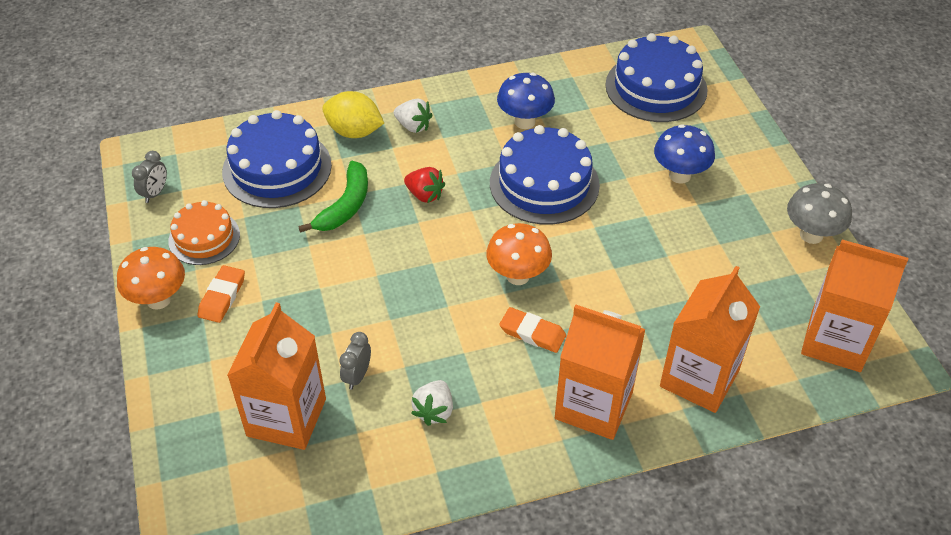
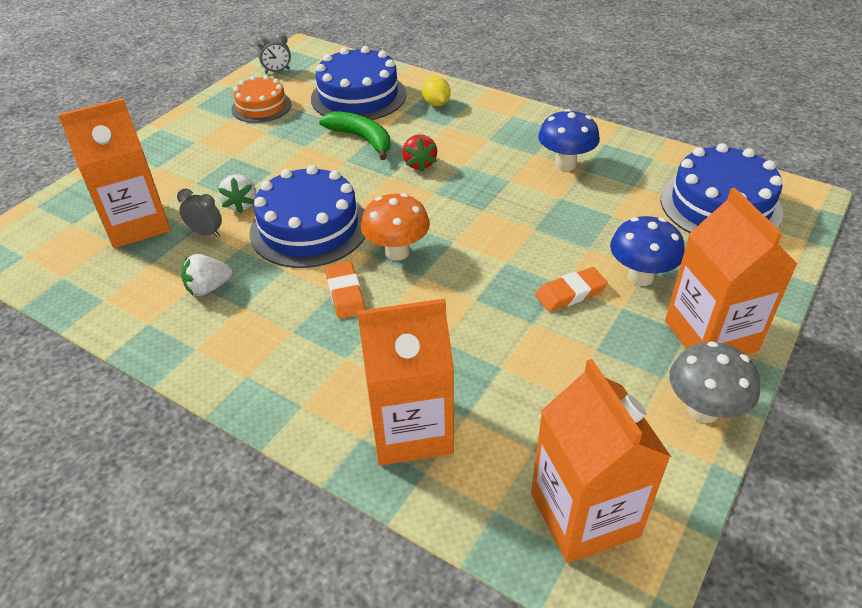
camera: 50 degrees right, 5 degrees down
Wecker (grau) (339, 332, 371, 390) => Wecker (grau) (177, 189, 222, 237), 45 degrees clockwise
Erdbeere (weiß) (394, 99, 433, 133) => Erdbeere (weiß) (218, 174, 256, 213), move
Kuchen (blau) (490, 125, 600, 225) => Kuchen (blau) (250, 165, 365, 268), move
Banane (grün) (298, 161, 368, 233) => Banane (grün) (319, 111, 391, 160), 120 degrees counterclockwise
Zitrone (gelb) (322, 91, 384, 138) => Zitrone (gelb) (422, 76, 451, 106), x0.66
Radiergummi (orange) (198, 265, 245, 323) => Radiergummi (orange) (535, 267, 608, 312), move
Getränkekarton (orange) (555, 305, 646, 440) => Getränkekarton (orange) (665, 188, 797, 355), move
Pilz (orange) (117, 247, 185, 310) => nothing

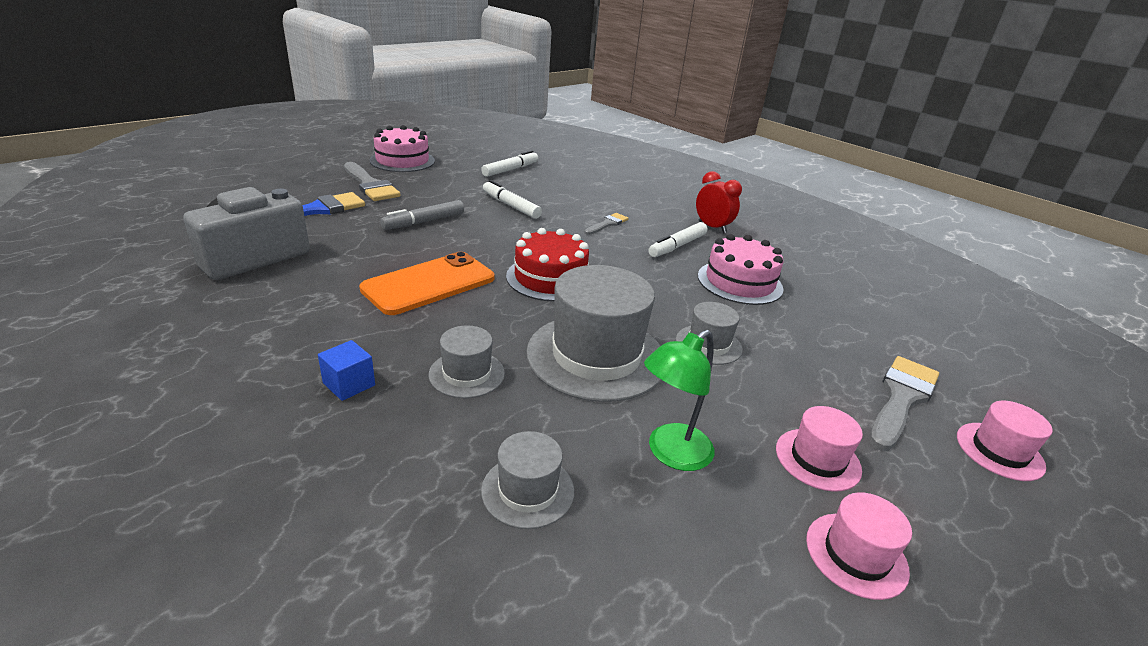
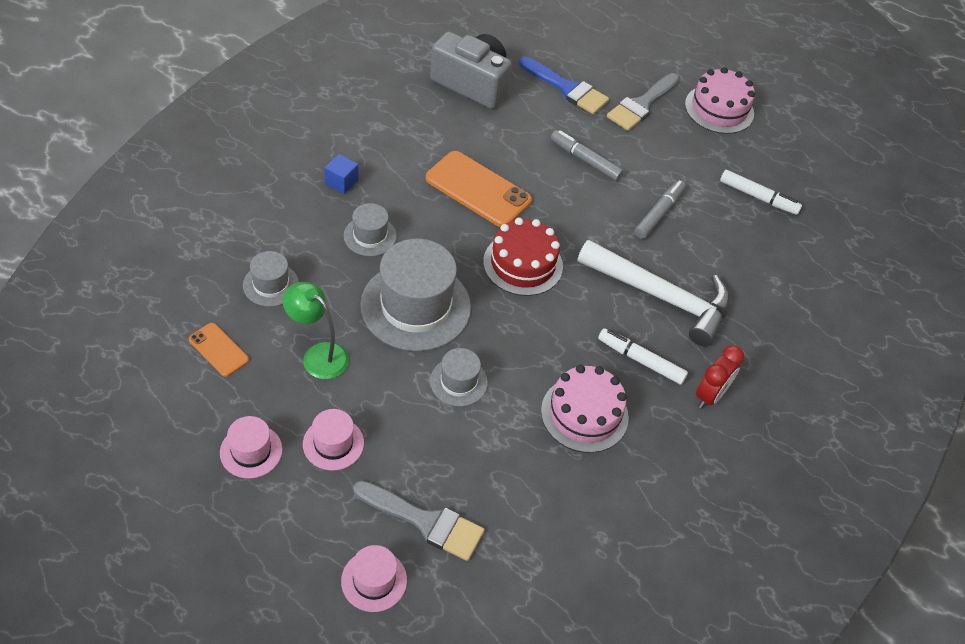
camera: 75 degrees right, 20 degrees up
nothing => Handy (orange) (189, 323, 249, 377)
Pinsel (grau) (584, 213, 629, 235) => Hammer (weiß) (578, 240, 730, 346)
Filzstift (weiß) (483, 180, 542, 219) => Filzstift (grau) (635, 180, 686, 239)

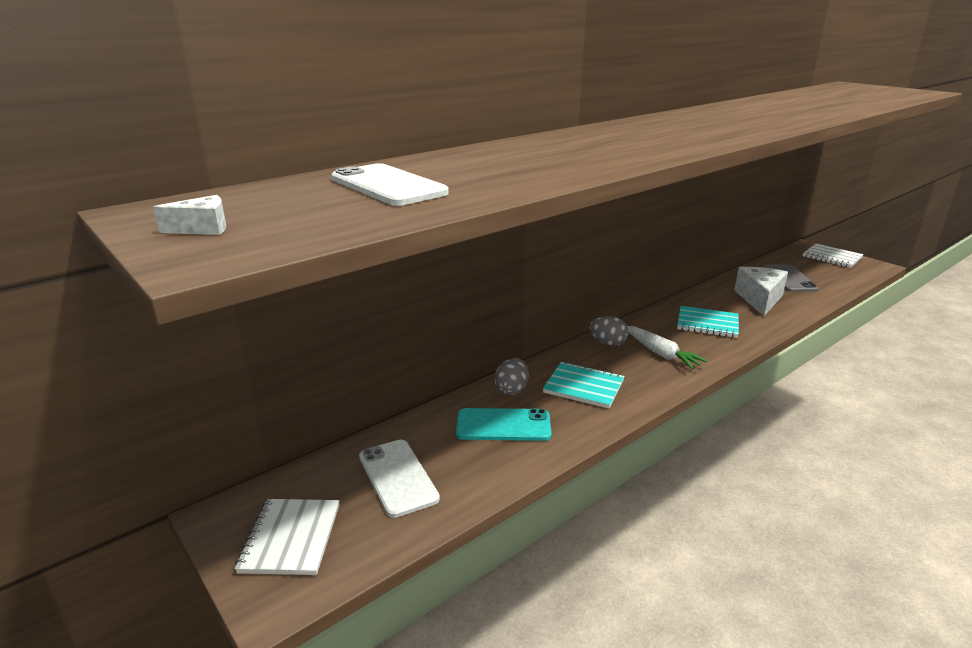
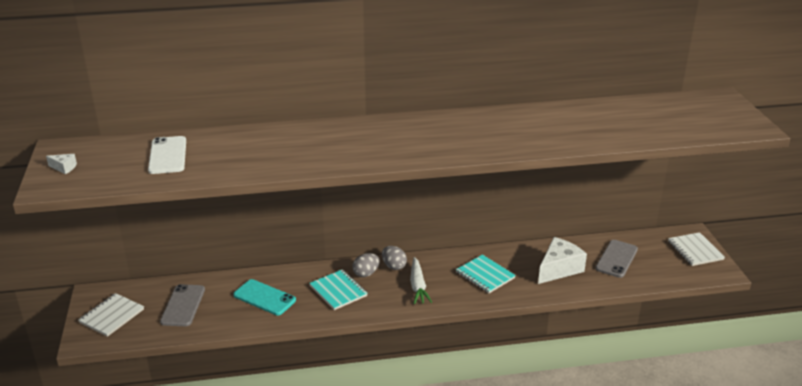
camera: 30 degrees right, 5 degrees up
Handy (weiß) (359, 440, 440, 518) => Handy (grau) (160, 284, 205, 326)
Ei (grau) (494, 358, 529, 395) => Ei (grau) (352, 253, 380, 277), move

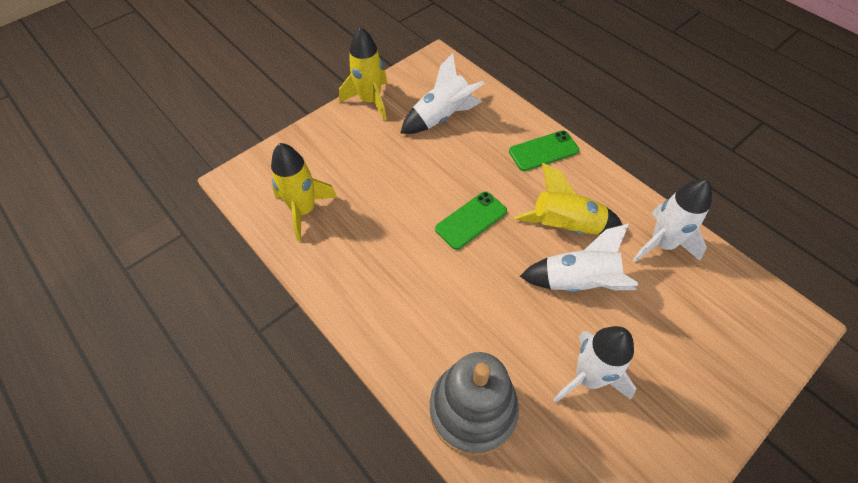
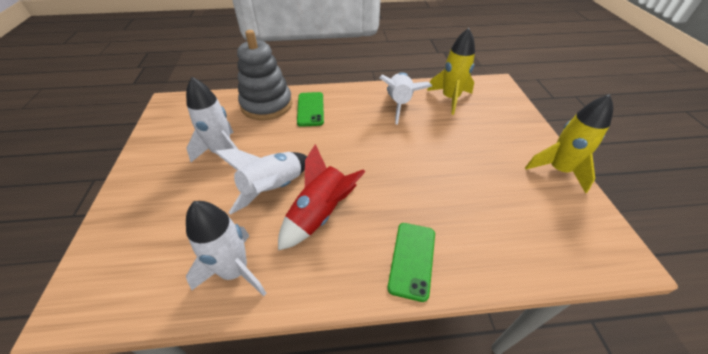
camera: 125 degrees right, 10 degrees down
Rakete (gelb) (514, 163, 622, 234) => Rakete (rot) (278, 144, 365, 250)
Handy (grün) (435, 191, 507, 250) => Handy (grün) (297, 92, 324, 127), move
Rakete (weiß) (401, 53, 484, 134) => Rakete (weiß) (379, 72, 432, 125), move

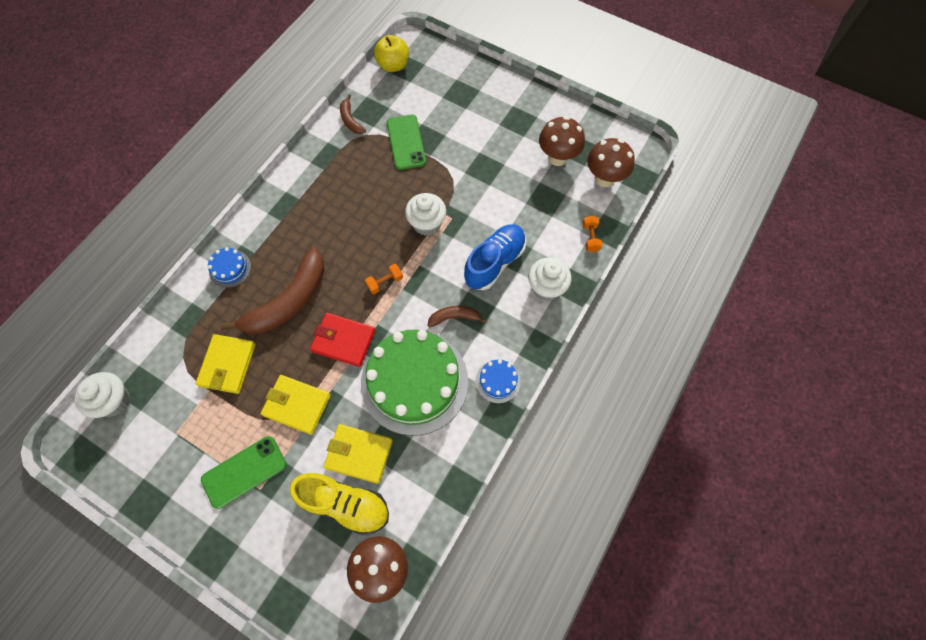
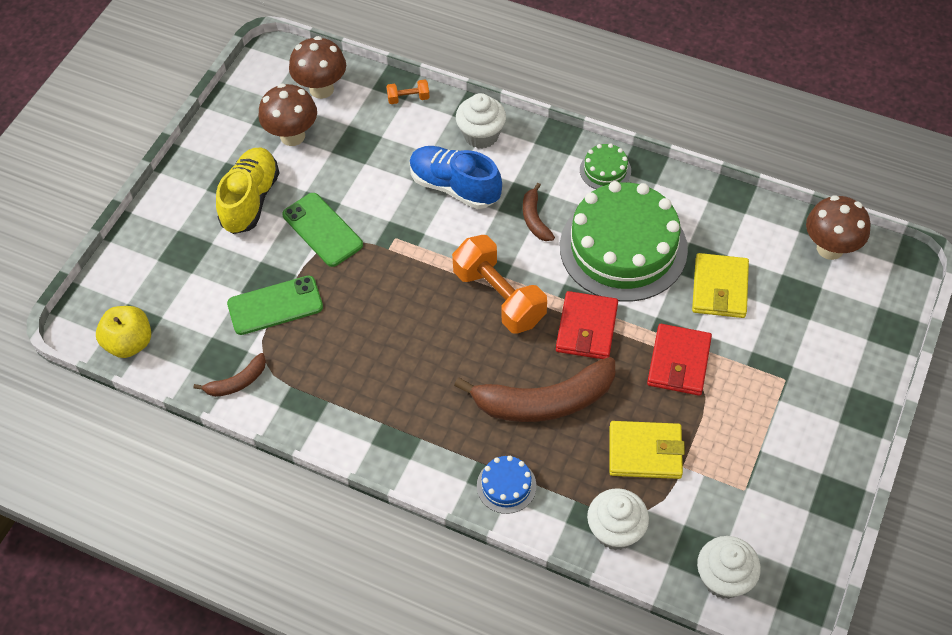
camera: 95 degrees left, 10 degrees down
Schuh (gelb) (290, 473, 389, 535) => Schuh (gelb) (216, 148, 279, 234), move
Handy (grün) (201, 436, 286, 509) => Handy (grün) (282, 193, 363, 267), move
Hantel (orange) (365, 264, 403, 294) => Hantel (orange) (452, 235, 547, 334), x2.25
Banane (braun) (221, 247, 324, 334) => Banane (braun) (454, 357, 615, 422), 135 degrees clockwise
Kuchen (blau) (476, 359, 521, 403) => Kuchen (grün) (580, 143, 631, 189)
Muffin (weiß) (405, 193, 446, 236) => Muffin (weiß) (587, 488, 649, 550), move
Geldbörse (gelb) (261, 375, 331, 435) => Geldbörse (rot) (647, 324, 712, 396)

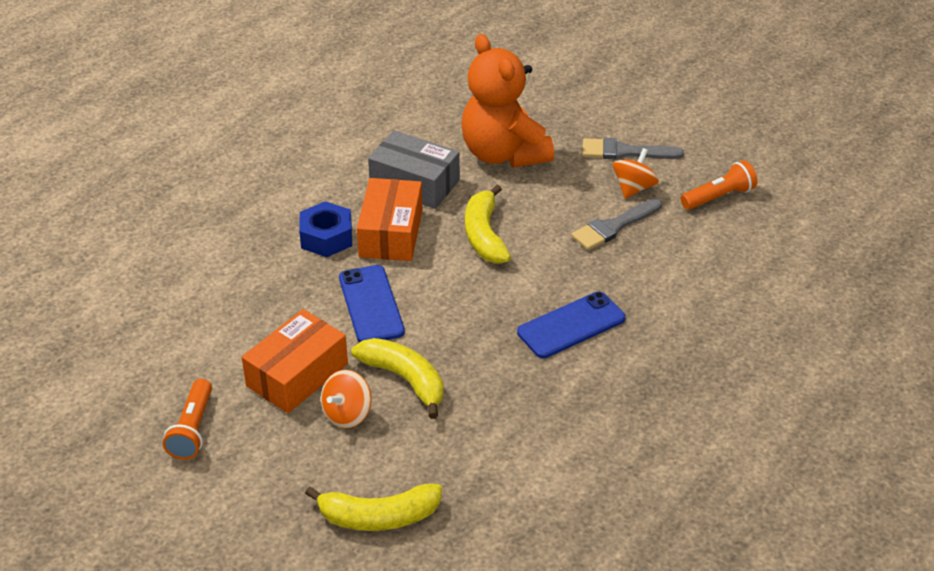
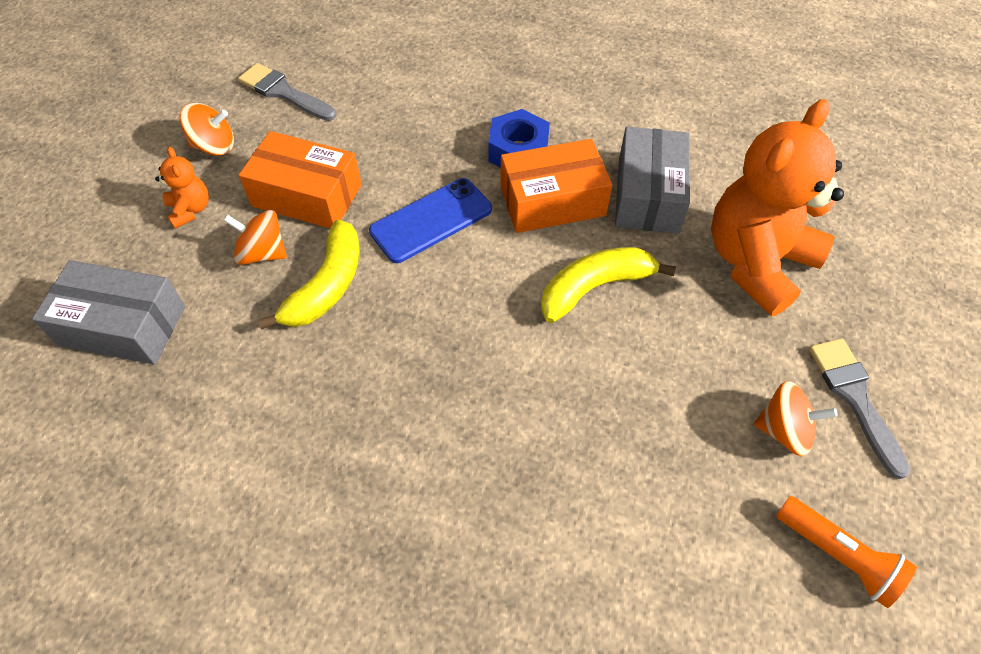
camera: 70 degrees right, 15 degrees up
Banane (gelb) (305, 484, 442, 531) => Schachtel (grau) (32, 260, 185, 365)
nothing => Teddybär (orange) (155, 147, 209, 229)
Taschenlampe (orange) (163, 379, 212, 460) => Kreisel (orange) (180, 103, 234, 156)
Pinsel (grau) (571, 198, 662, 250) => Pinsel (grau) (238, 63, 336, 121), move
Handy (blau) (517, 292, 625, 358) => nothing

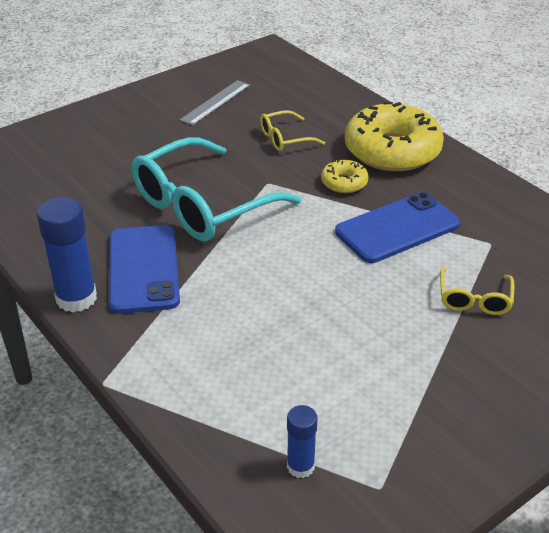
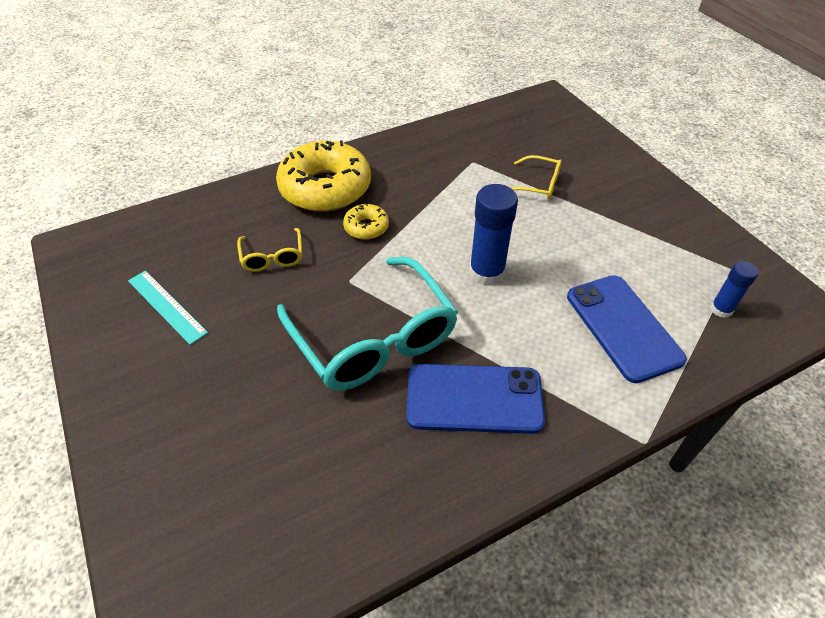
camera: 80 degrees left, 10 degrees up
Lineal (grau) (180, 80, 250, 126) => Lineal (türkis) (128, 271, 208, 345)
Klebestift (blau) (37, 197, 97, 313) => Klebestift (blau) (469, 184, 518, 286), move
Handy (blau) (335, 192, 460, 263) => Handy (blau) (567, 275, 687, 383), move

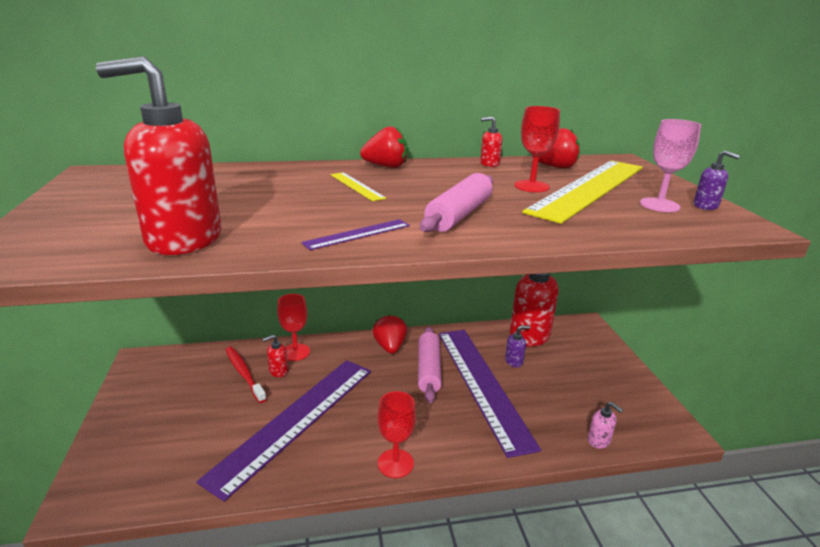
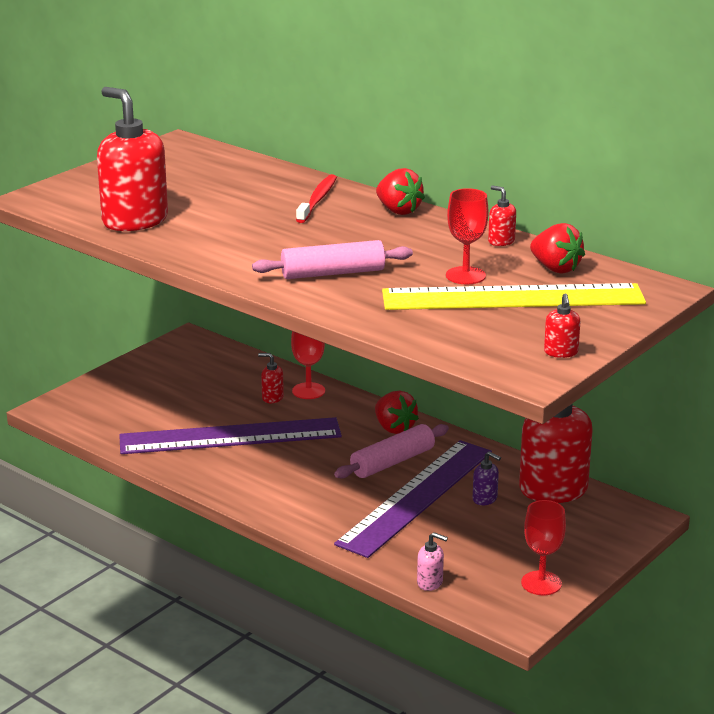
camera: 50 degrees right, 0 degrees up
Zahnbürste (rot) (226, 346, 267, 403) => Zahnbürste (rot) (296, 174, 337, 223), move
Erdbeere (rot) (373, 314, 407, 354) => Erdbeere (rot) (375, 391, 419, 434), 105 degrees clockwise
Seifenspender (rosa) (588, 402, 623, 449) => Seifenspender (rosa) (417, 532, 448, 591), 75 degrees counterclockwise
Kelch (rot) (377, 391, 416, 478) => Kelch (rot) (521, 500, 566, 595), move
Seifenspender (lila) (693, 151, 740, 210) => Seifenspender (rot) (544, 293, 580, 358)
Lineal (lila) (301, 219, 410, 250) => nothing
Lineal (gelb) (331, 172, 386, 201) => nothing
Kelch (rosa) (640, 119, 701, 212) => nothing

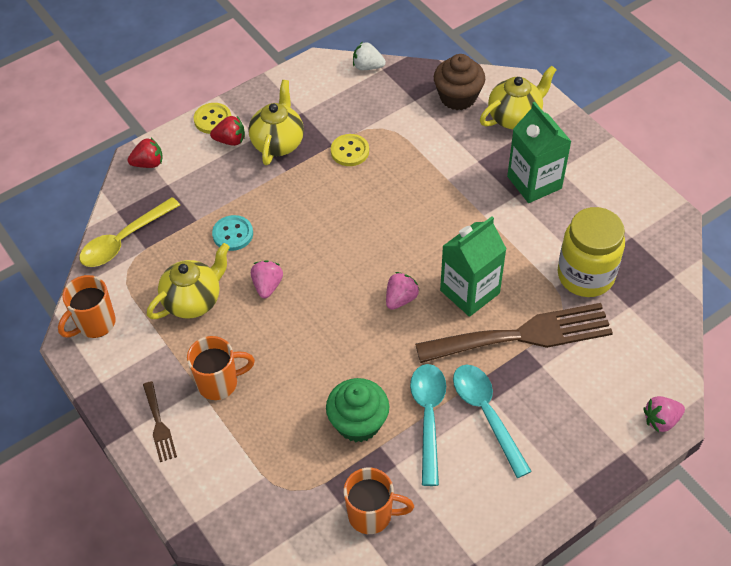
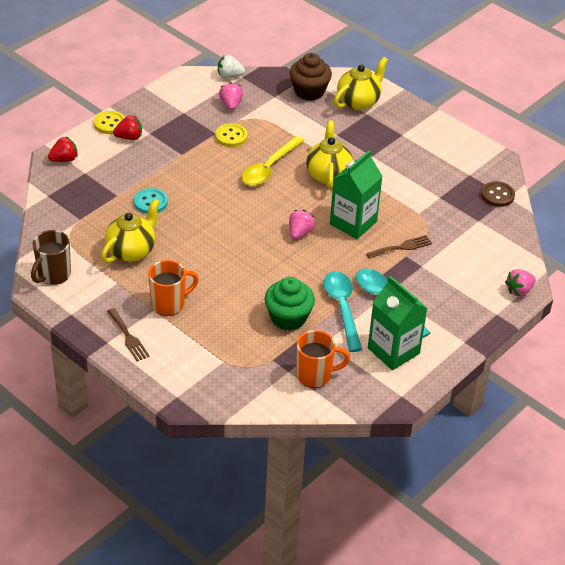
camera: 15 degrees left, 10 degrees down
Tasse (orange) (58, 275, 116, 338) => Tasse (braun) (31, 230, 71, 285)
Erdbeere (rosa) (251, 261, 283, 299) => Erdbeere (rosa) (219, 82, 243, 110), move
Löffel (gelb) (80, 197, 180, 267) => Löffel (gelb) (242, 136, 304, 186), move
Teekanne (gelb) (248, 80, 304, 165) => Teekanne (gelb) (306, 121, 353, 190), move
Gabel (braun) (415, 303, 613, 363) => Gabel (braun) (366, 235, 432, 259), x0.44
Getränkekarton (grün) (507, 102, 572, 203) => Getränkekarton (grün) (368, 276, 428, 370), move
nothing => Knopf (braun) (481, 181, 515, 207)
Einmachglas (gelb) (558, 207, 625, 297) => nothing

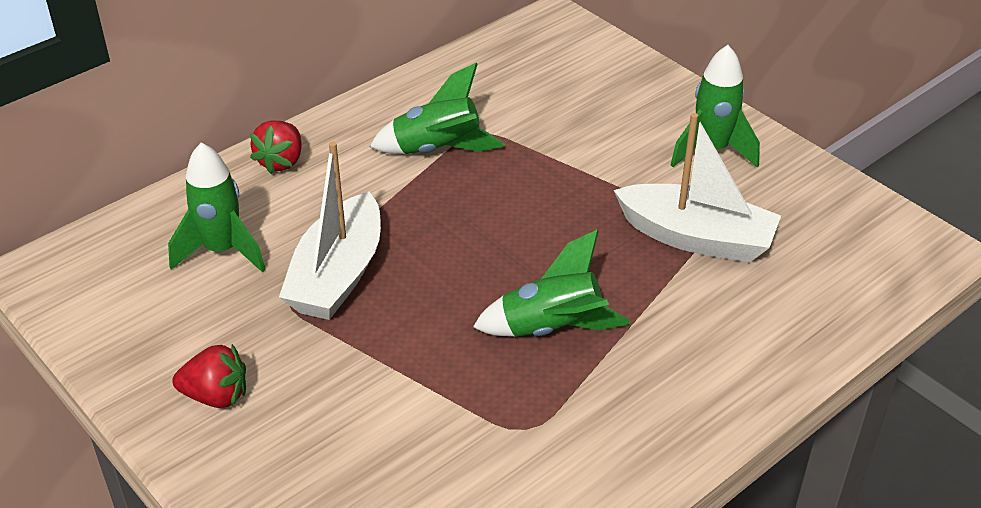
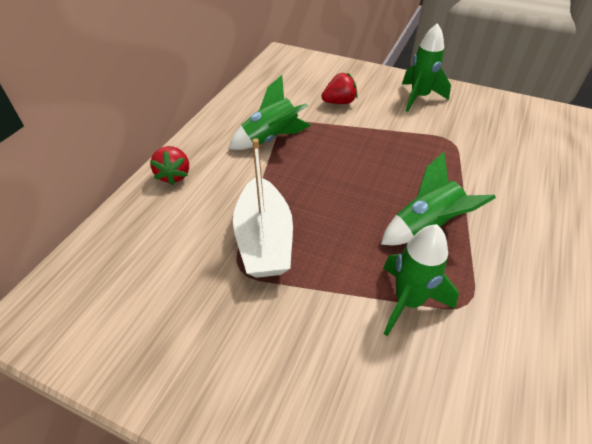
camera: 25 degrees left, 5 degrees up
Erdbeere (rot) (172, 344, 246, 408) => Erdbeere (rot) (321, 73, 358, 104), move
Rakete (grün) (168, 142, 266, 272) => Rakete (grün) (383, 224, 459, 336), move
Boot (weiß) (614, 113, 781, 262) => nothing

